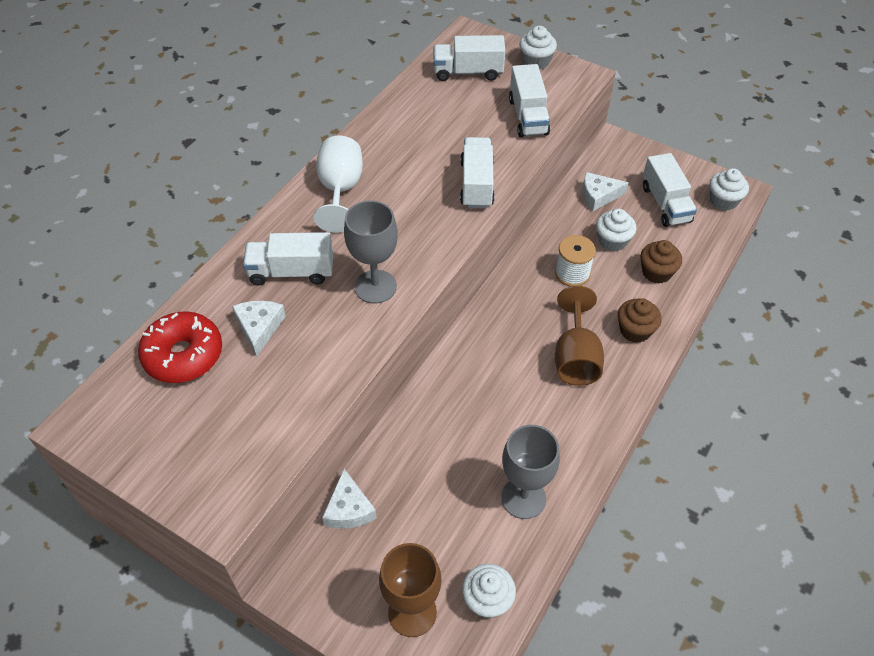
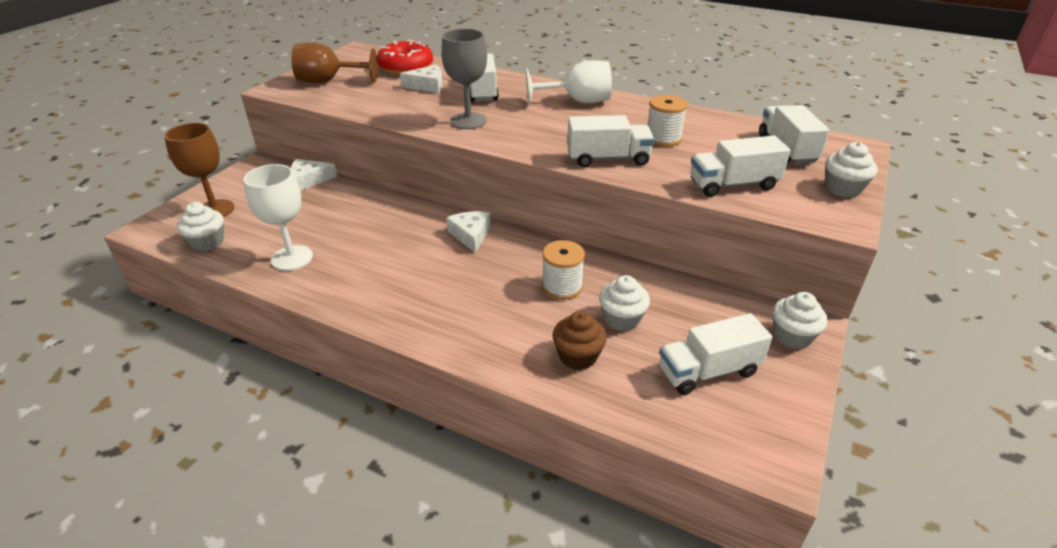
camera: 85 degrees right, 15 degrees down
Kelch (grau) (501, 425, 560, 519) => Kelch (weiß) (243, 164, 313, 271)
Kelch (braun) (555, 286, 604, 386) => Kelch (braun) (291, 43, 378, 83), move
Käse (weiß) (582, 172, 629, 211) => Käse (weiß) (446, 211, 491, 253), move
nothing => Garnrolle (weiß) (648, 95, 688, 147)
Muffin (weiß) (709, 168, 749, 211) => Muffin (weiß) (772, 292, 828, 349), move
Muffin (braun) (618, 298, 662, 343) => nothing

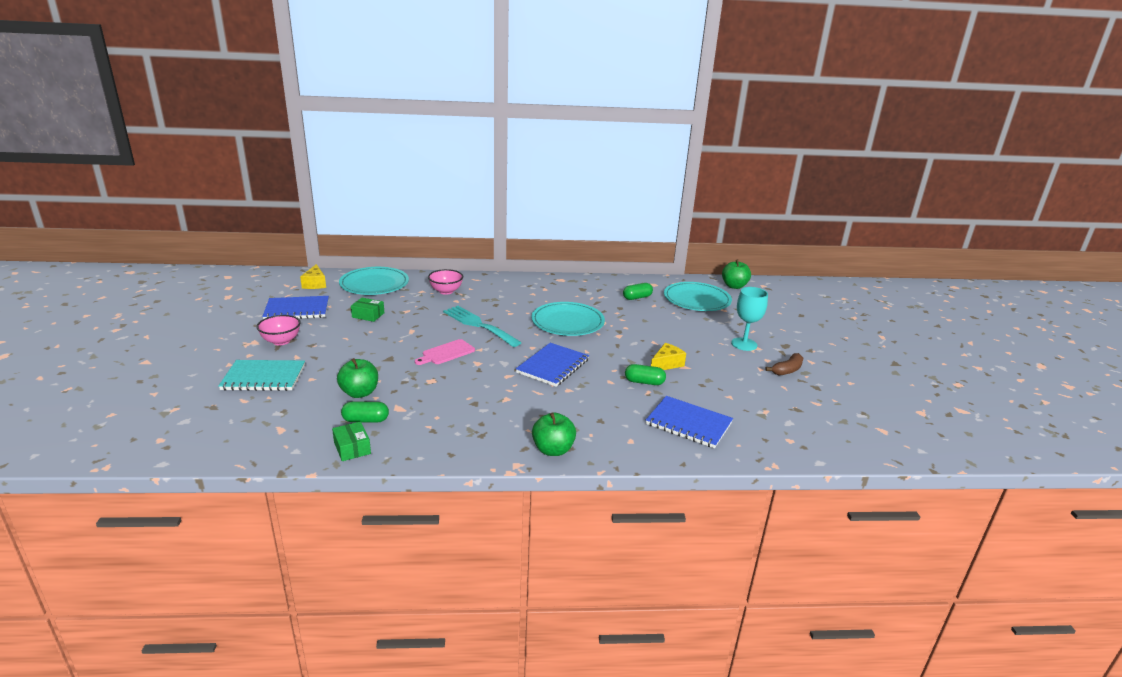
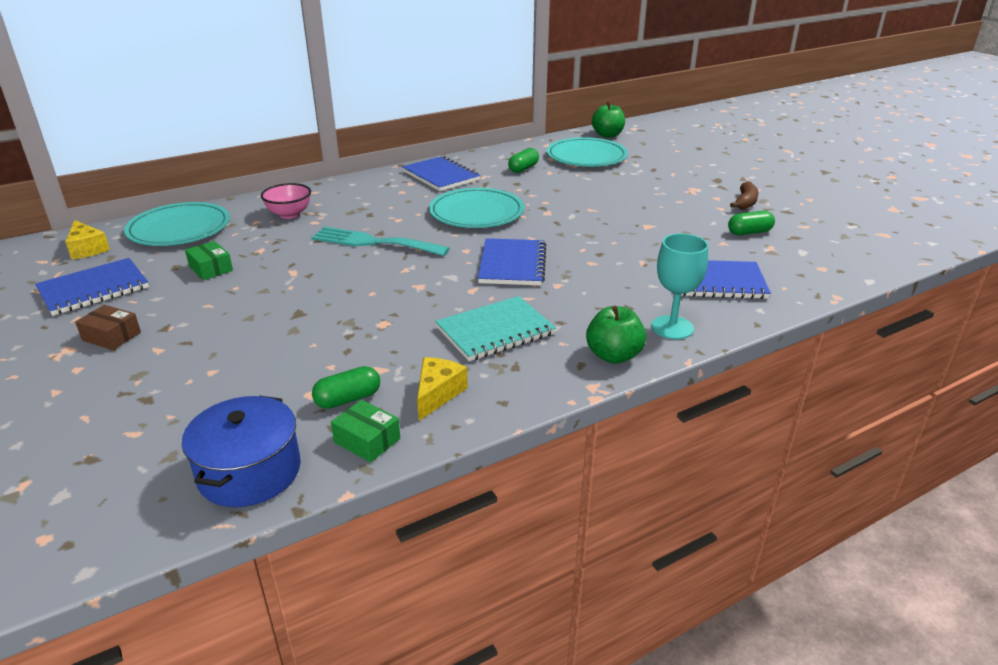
camera: 25 degrees left, 5 degrees up
Schüssel (rosa) (257, 315, 301, 345) => Schachtel (braun) (75, 305, 141, 350)
nothing => Kochtopf (blau) (182, 396, 301, 507)
Schachtel (grün) (351, 298, 384, 322) => Schachtel (grün) (185, 241, 233, 280), 60 degrees clockwise
nothing => Notizbuch (blau) (402, 156, 480, 191)
Käse (gelb) (651, 343, 686, 370) => Käse (gelb) (417, 357, 468, 421), move
Notizbuch (türkis) (218, 360, 305, 391) => Notizbuch (türkis) (435, 296, 556, 361), move
Kelch (türkis) (731, 287, 768, 351) => Kelch (türkis) (651, 233, 708, 339), move
Kapsel (grün) (625, 364, 666, 385) => Kapsel (grün) (728, 210, 775, 235), move
Apfel (grün) (337, 358, 378, 398) => nothing
Schneidebrett (rosa) (415, 339, 475, 365) => nothing

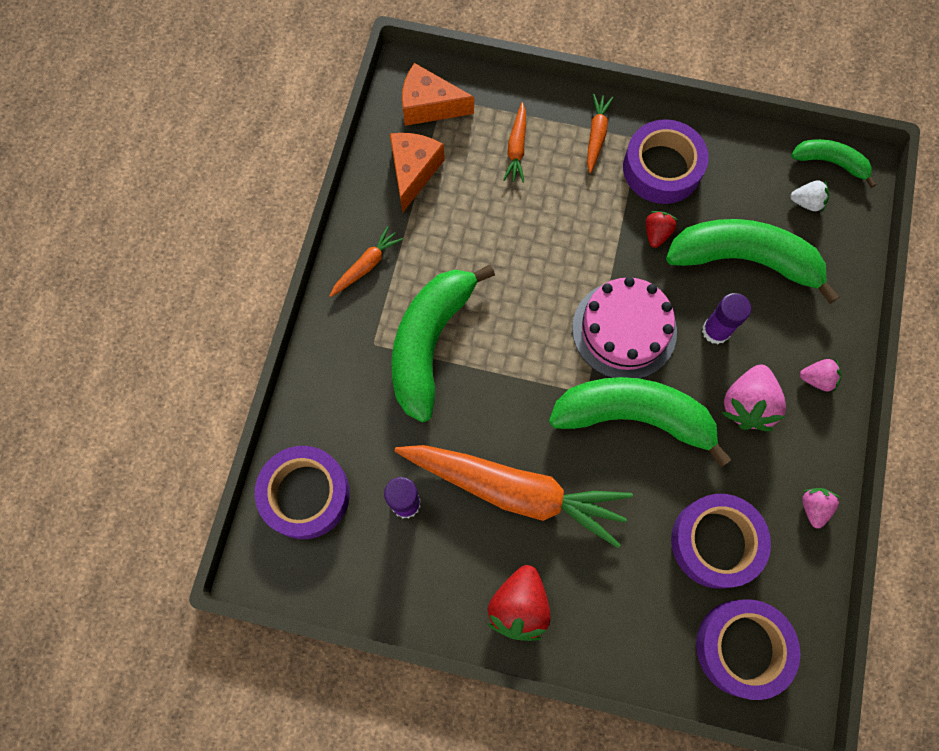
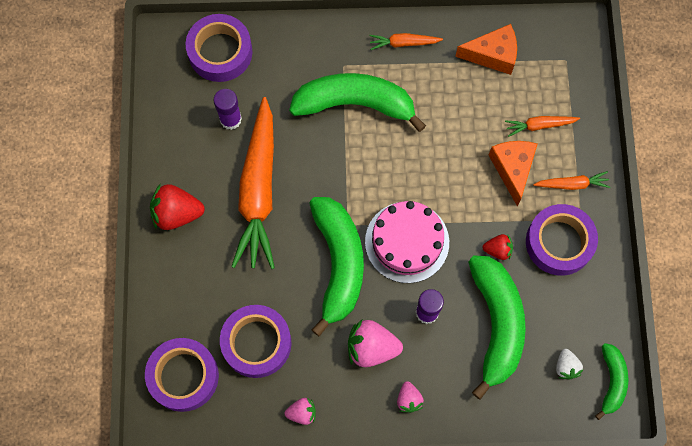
camera: 75 degrees right, 0 degrees up
Karotte (orange) (330, 226, 403, 297) => Karotte (orange) (369, 33, 443, 50), 150 degrees clockwise
Käse (orange) (402, 63, 474, 126) => Käse (orange) (489, 141, 538, 206), move

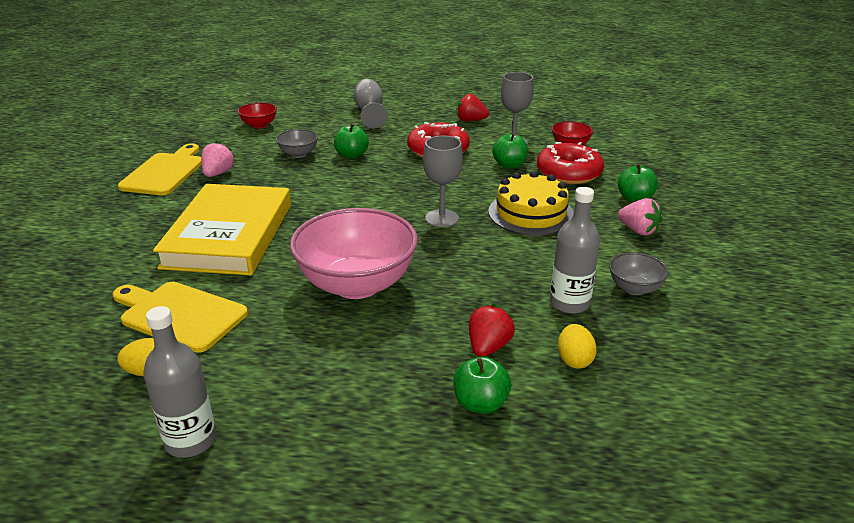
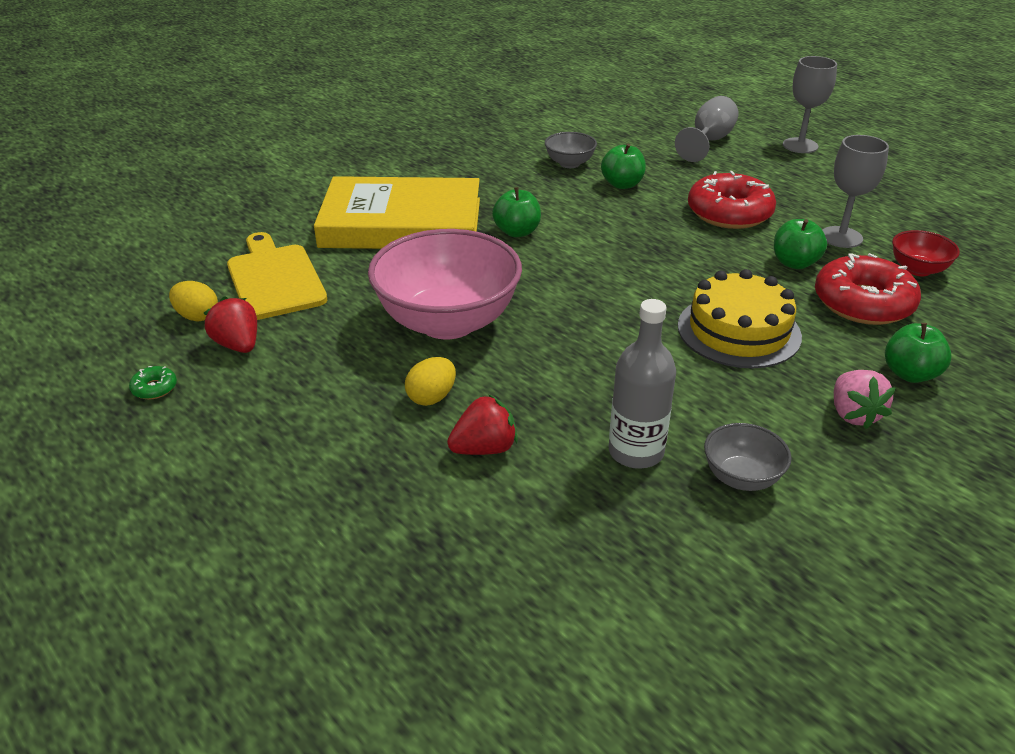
camera: 40 degrees right, 5 degrees up
Flasche (grau) (144, 306, 216, 458) => Donut (grün) (129, 366, 177, 399)
Erdbeere (rot) (457, 93, 489, 122) => Erdbeere (rot) (204, 296, 257, 353), move
Buch (gelb) (153, 184, 291, 275) => Buch (gelb) (314, 176, 480, 249), 45 degrees clockwise
Ei (gelb) (558, 324, 597, 369) => Ei (gelb) (405, 357, 456, 406), move
Apfel (grün) (453, 356, 511, 414) => Apfel (grün) (492, 187, 541, 237), move
Kelch (grau) (423, 136, 463, 227) => Kelch (grau) (783, 56, 837, 153), move
Schneidebrett (gelb) (118, 143, 202, 195) => nothing
Erdbeere (rosa) (201, 141, 235, 177) => nothing
Schüssel (rot) (238, 102, 277, 129) => nothing

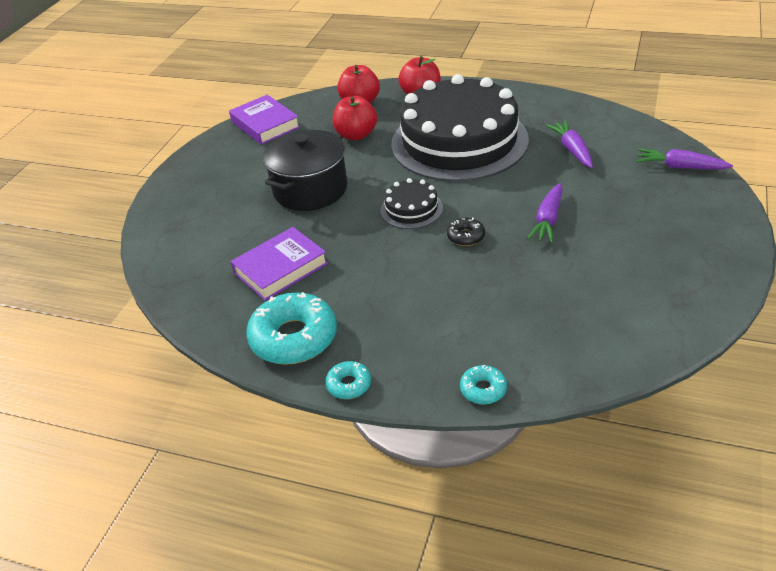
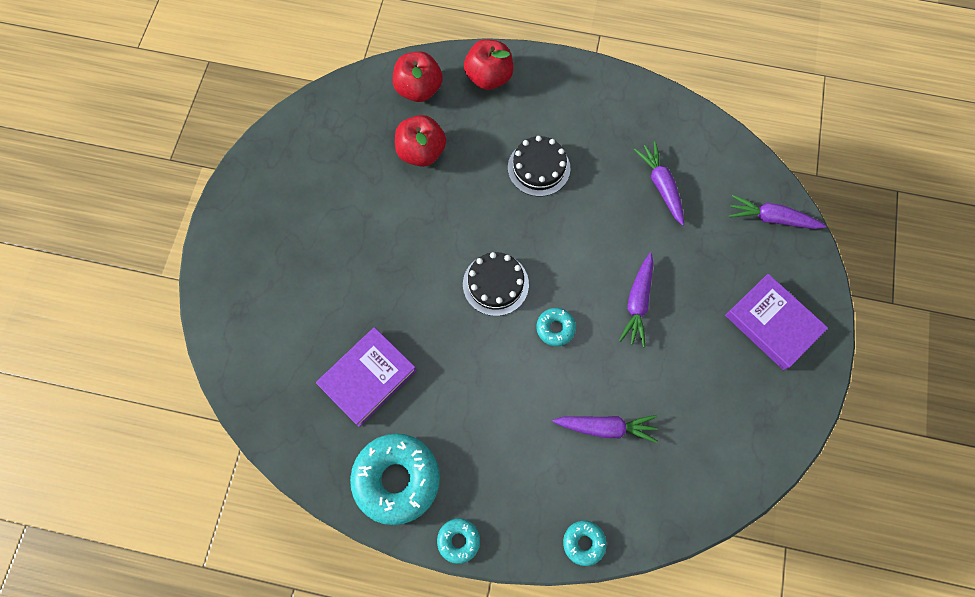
camera: 10 degrees left, 30 degrees up
Kuchen (schwarz) (391, 74, 529, 182) => Kuchen (schwarz) (508, 136, 571, 197), x0.41
Donut (schwarz) (447, 217, 485, 246) => Donut (türkis) (536, 308, 576, 346)
nothing => Karotte (lila) (552, 415, 658, 443)
Buch (lila) (229, 95, 300, 145) => Buch (lila) (725, 274, 828, 370), move
Kochtopf (schwarz) (263, 130, 348, 211) => nothing

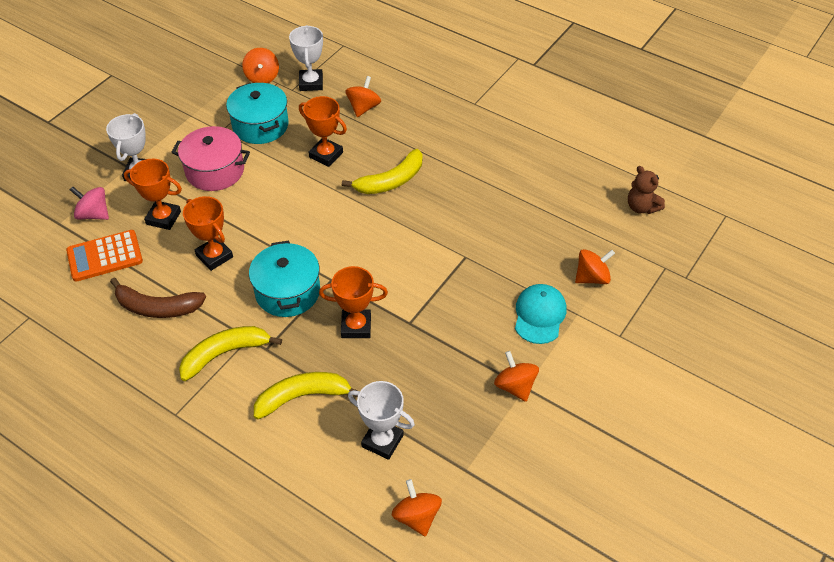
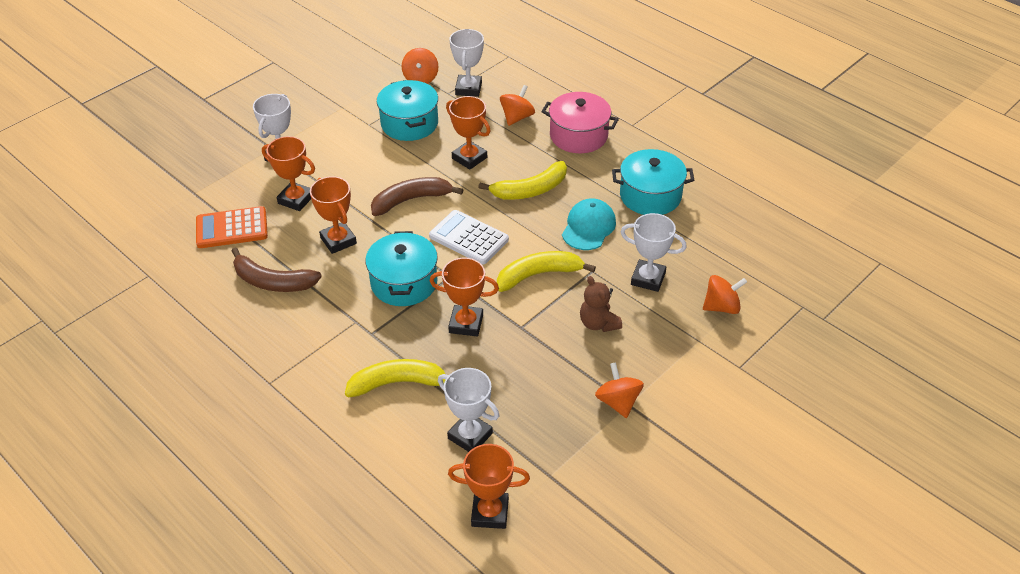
camera: 10 degrees right, 5 degrees down
nothing => Banane (braun) (371, 177, 463, 216)
nothing => Taschenrechner (weiß) (429, 210, 509, 265)
Kreisel (orange) (392, 479, 442, 537) => Pokal (orange) (448, 444, 530, 529)
Banane (gelb) (179, 326, 282, 381) => Banane (gelb) (497, 251, 596, 292), move
Kochtopf (rosa) (172, 126, 250, 191) => Kochtopf (rosa) (541, 92, 619, 153), move
Kappe (türkis) (515, 284, 566, 344) => Kappe (türkis) (562, 198, 616, 250), move
Teddybär (braun) (628, 166, 665, 214) => Teddybär (braun) (580, 276, 622, 332), move
nothing => Kochtopf (türkis) (612, 149, 694, 215)
nothing => Pokal (weiß) (621, 213, 686, 292)
Kreisel (rosa) (70, 186, 109, 220) => nothing

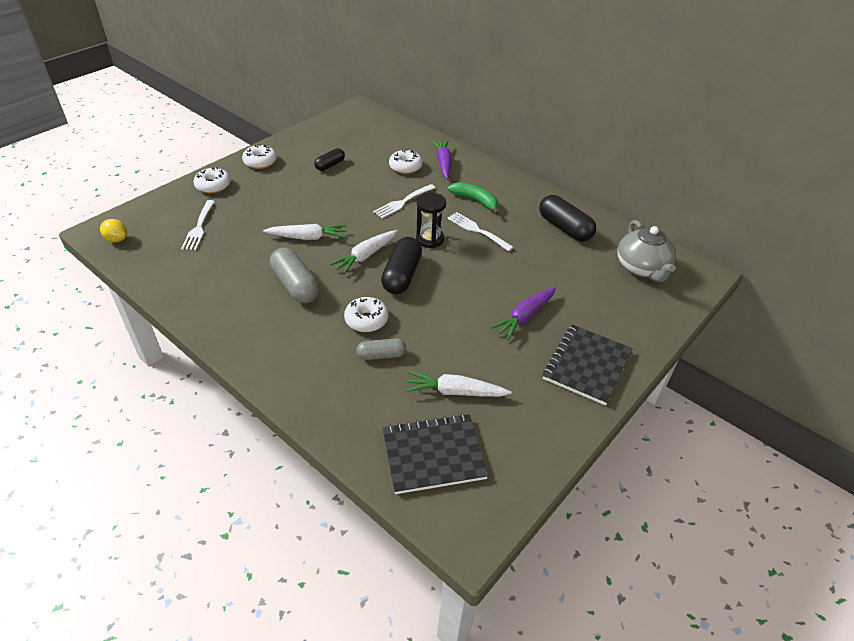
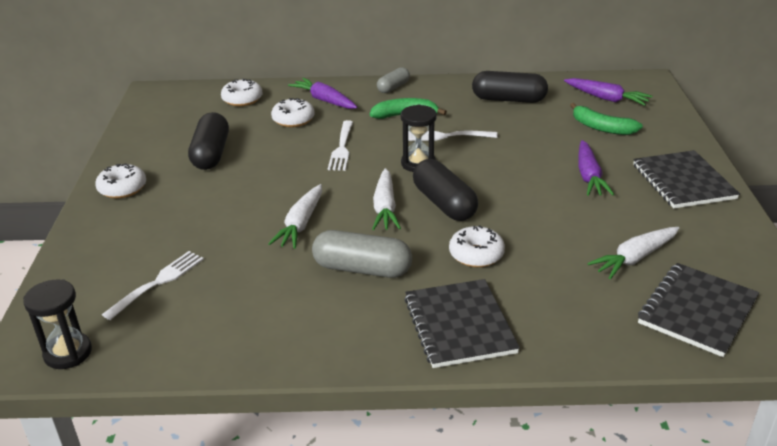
camera: 40 degrees left, 10 degrees down
Zitrone (gelb) (100, 219, 127, 242) => Sanduhr (schwarz) (23, 279, 92, 369)
Gabel (weiß) (181, 200, 215, 250) => Gabel (weiß) (102, 251, 204, 320), 105 degrees counterclockwise
Kapsel (schwarz) (314, 148, 345, 171) => Kapsel (schwarz) (188, 112, 229, 170), x1.69
Donut (weiß) (194, 167, 231, 193) => Donut (weiß) (221, 79, 262, 106), move
Karotte (weiß) (263, 224, 347, 240) => Karotte (weiß) (268, 184, 322, 249), 150 degrees clockwise
Kapsel (grau) (356, 338, 406, 360) => Kapsel (grau) (377, 67, 410, 93), move
nothing => Notizbuch (schwarz) (404, 279, 520, 368)
Teekanne (grau) (617, 220, 676, 282) => Karotte (lila) (564, 78, 652, 106)
nothing => Banane (grün) (570, 103, 643, 135)

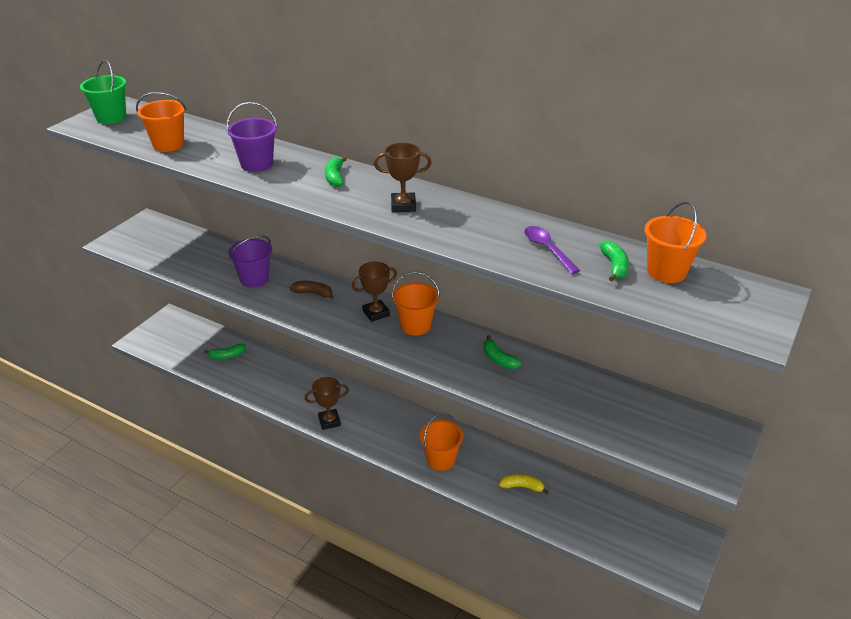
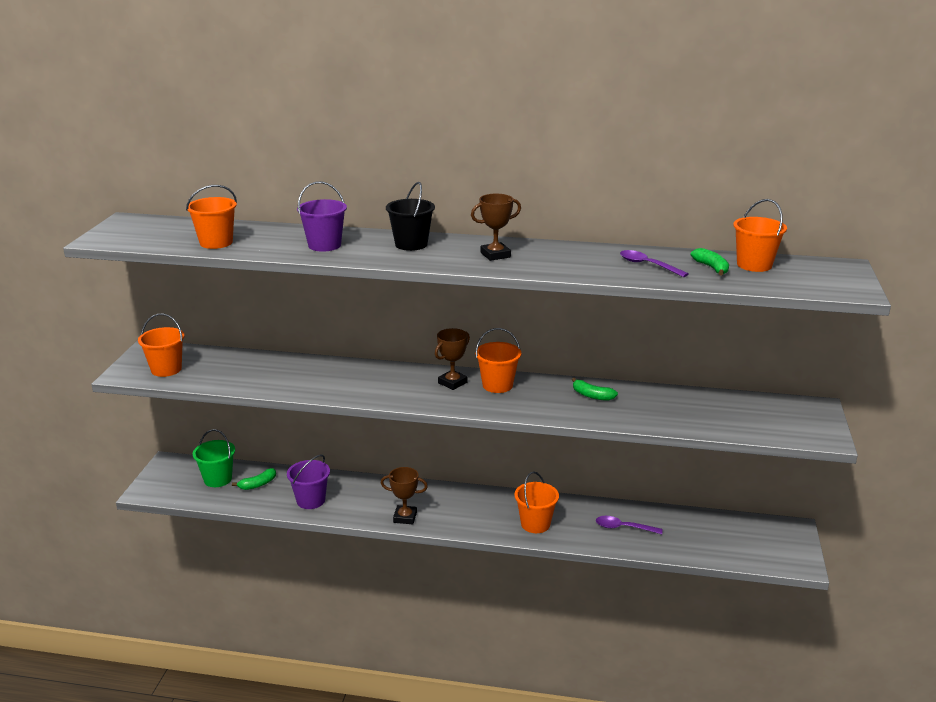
camera: 20 degrees left, 10 degrees down
nothing => Eimer (orange) (138, 314, 185, 377)
Eimer (grün) (80, 60, 126, 124) => Eimer (grün) (193, 429, 235, 487), move
Eimer (lila) (228, 235, 272, 288) => Eimer (lila) (287, 454, 330, 509), move
Pokal (braun) (305, 377, 349, 430) => Pokal (braun) (381, 467, 428, 524), 45 degrees clockwise
Banane (grün) (325, 156, 347, 187) => Eimer (schwarz) (386, 182, 435, 251)
Banane (gelb) (499, 474, 549, 495) => Löffel (lila) (596, 516, 663, 534)
Banane (braun) (290, 281, 334, 300) => nothing

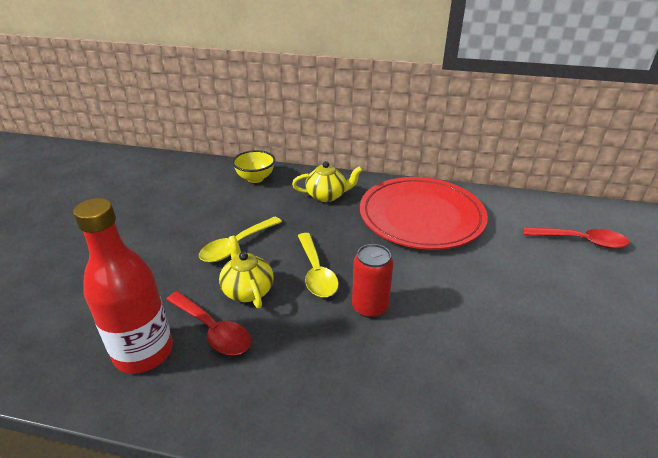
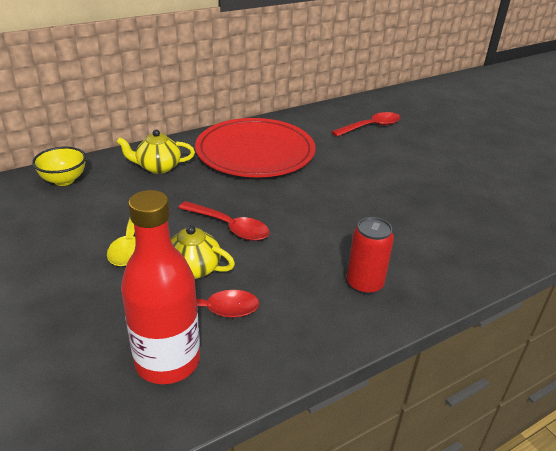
camera: 45 degrees left, 0 degrees up
Teekanne (gelb) (292, 161, 363, 202) => Teekanne (gelb) (117, 130, 195, 174), 135 degrees counterclockwise
Löffel (gelb) (298, 233, 339, 297) => Löffel (rot) (178, 201, 269, 241)
Dose (rot) (352, 244, 393, 318) => Dose (rot) (347, 217, 394, 294), move

